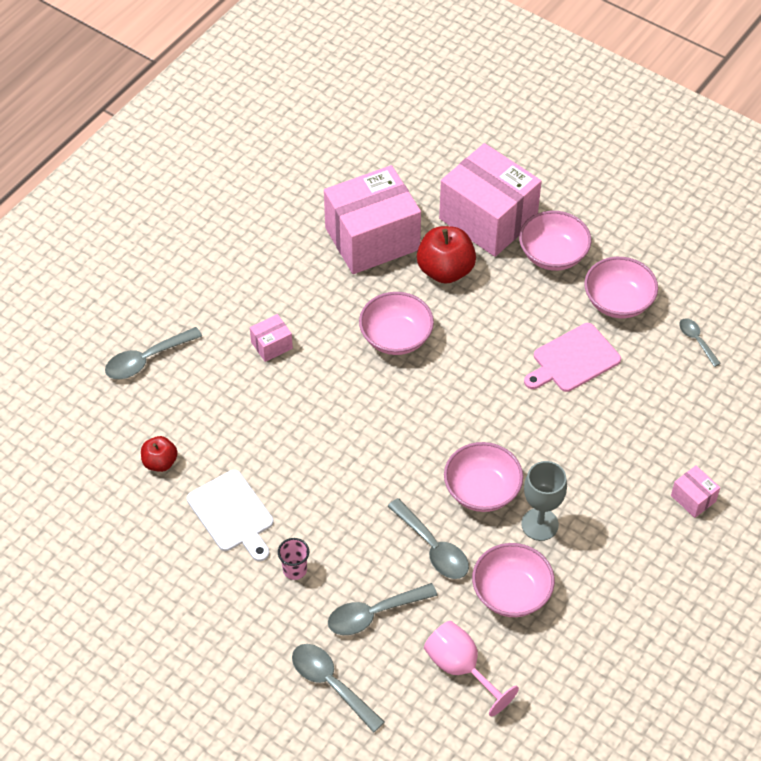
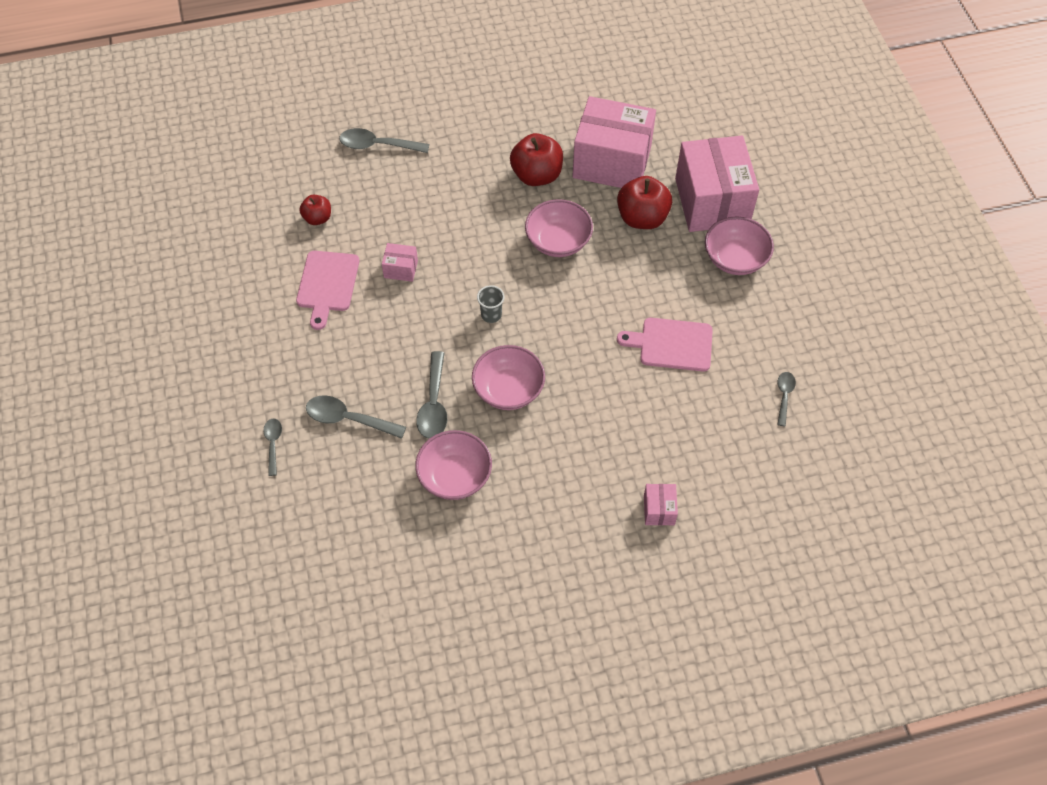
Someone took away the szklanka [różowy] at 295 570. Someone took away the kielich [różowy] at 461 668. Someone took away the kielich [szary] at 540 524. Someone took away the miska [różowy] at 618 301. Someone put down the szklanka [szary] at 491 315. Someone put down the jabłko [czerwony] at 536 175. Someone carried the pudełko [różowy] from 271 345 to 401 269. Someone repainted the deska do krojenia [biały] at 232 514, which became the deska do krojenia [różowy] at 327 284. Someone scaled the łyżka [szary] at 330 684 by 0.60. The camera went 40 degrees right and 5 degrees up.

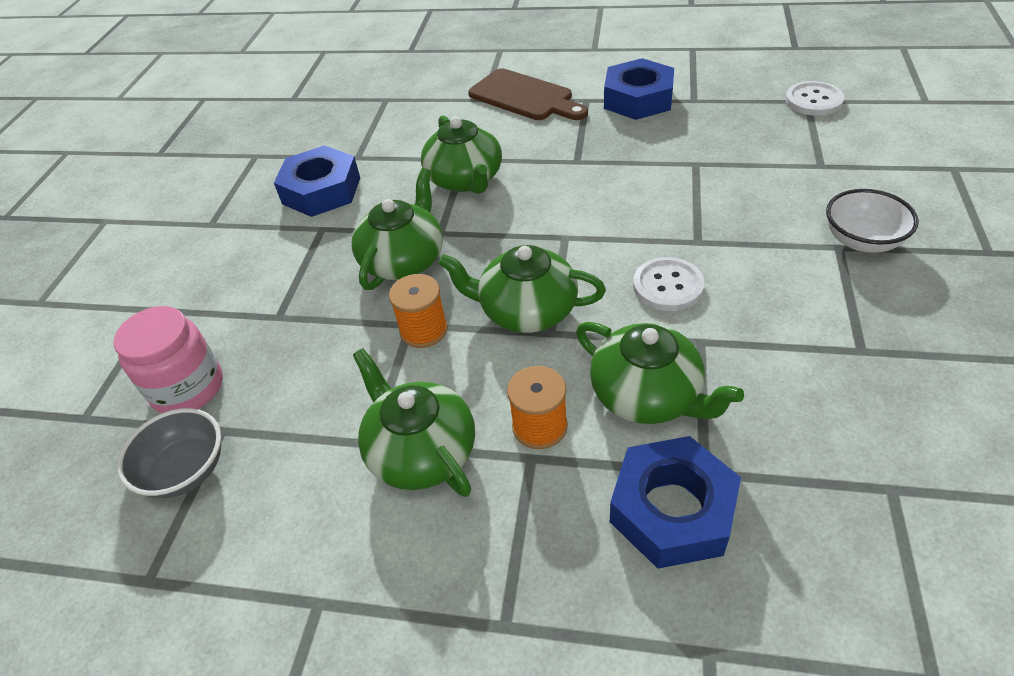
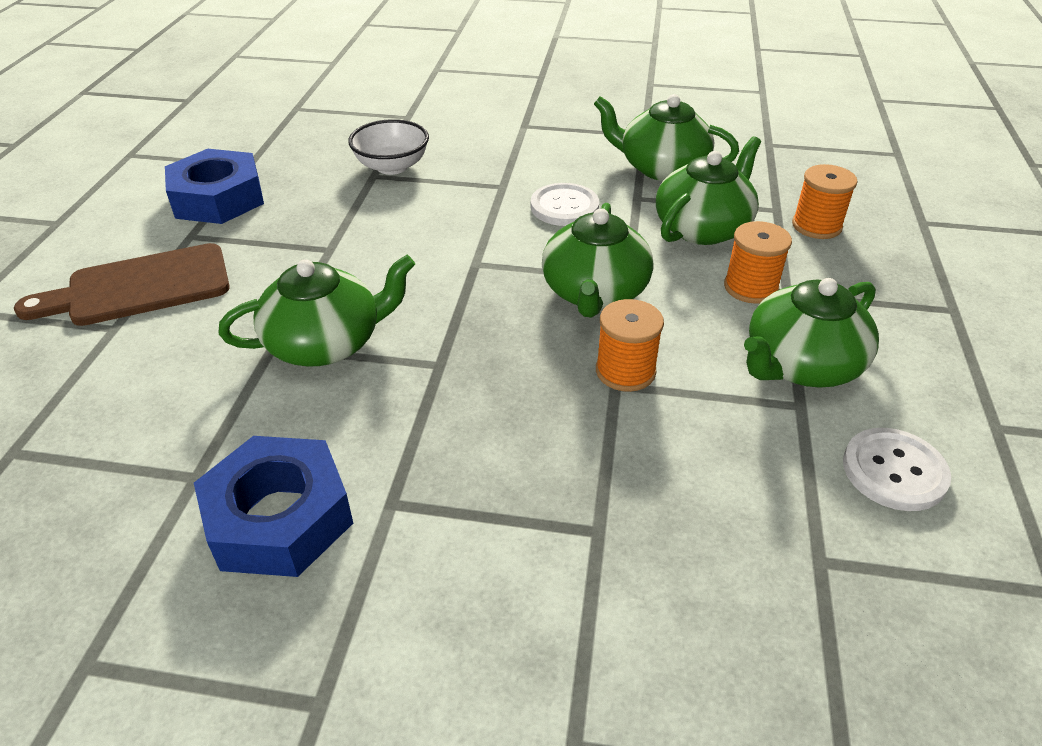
Someone took away the słoik [różowy] at 188 388. Someone took away the miska [szary] at 186 470. Someone carried the imbryk [zielony] from 404 260 to 661 168. Someone carried the guzik [biały] from 813 100 to 894 471. Someone carried the miska [biały] from 862 240 to 392 166. Someone swapped the nakrętka [niebieski] at 672 510 for the szpulka [pomarańczowy] at 816 226. Someone rotated the deska do krojenia [brązowy] at 524 97 by 150 degrees counterclockwise. The camera went 95 degrees left and 5 degrees down.

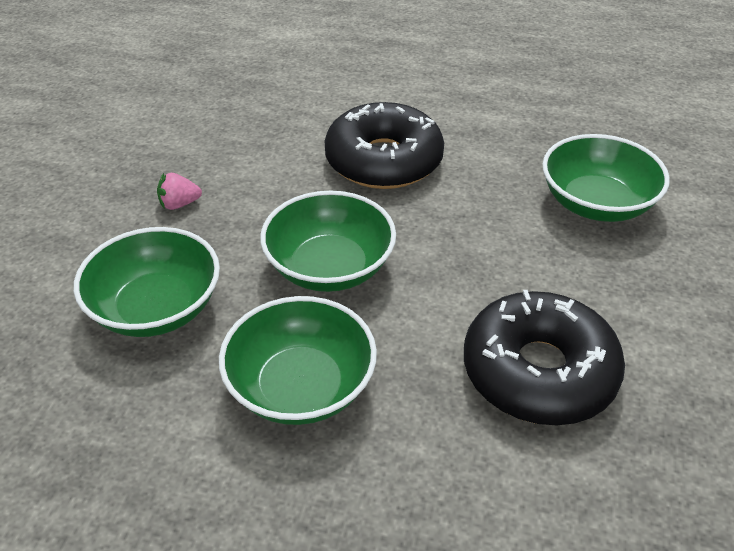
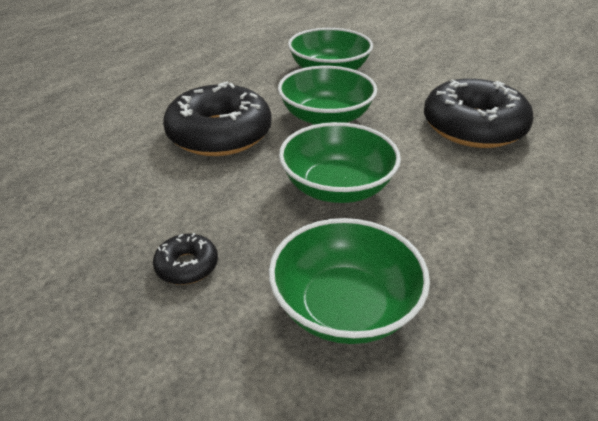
Someone carried the miska [zielony] from 301 386 to 326 117. Someone swapped the truskawka [różowy] at 179 204 for the donut [czarny] at 187 266. The camera went 70 degrees left and 5 degrees down.

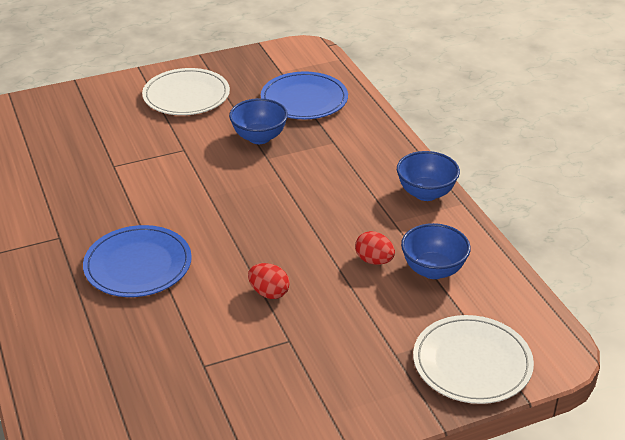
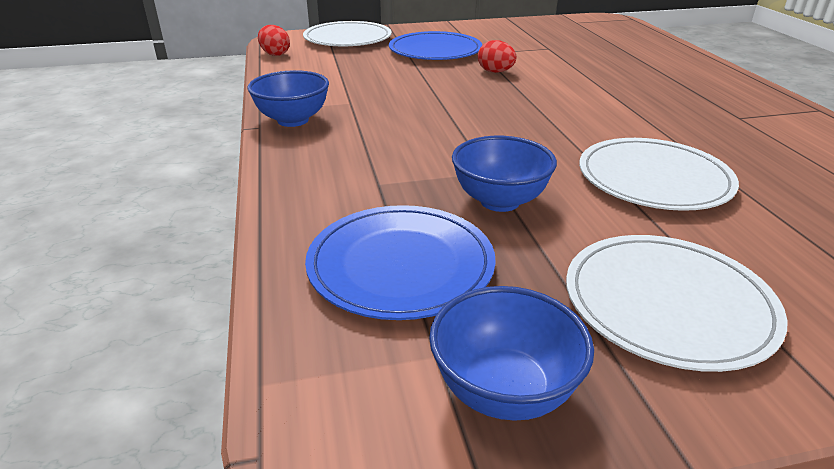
Someone put down the talerz [biały] at 654 179. Someone carried the talerz [niebieski] from 138 265 to 435 51. Someone carried the jajko [czerwony] from 374 260 to 275 54. Someone carried the miska [niebieski] from 433 270 to 504 391. The camera went 170 degrees left and 5 degrees down.

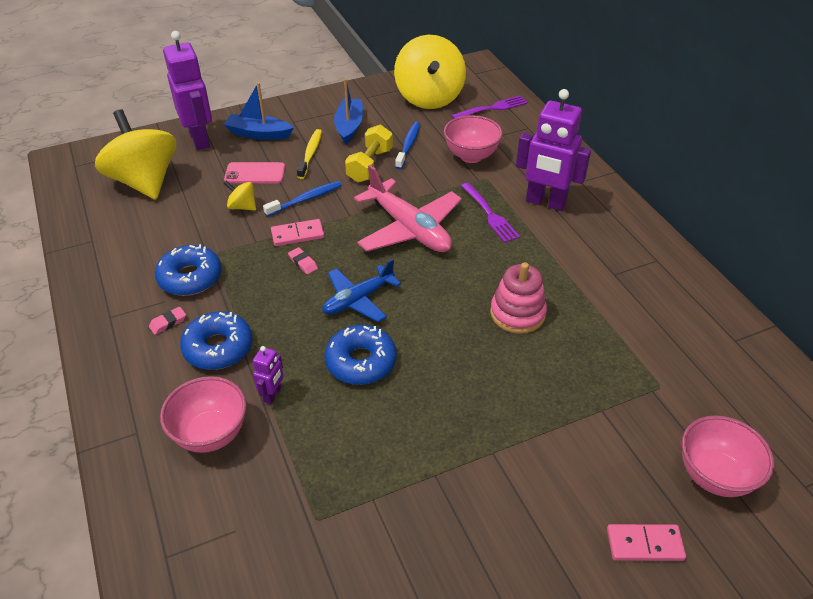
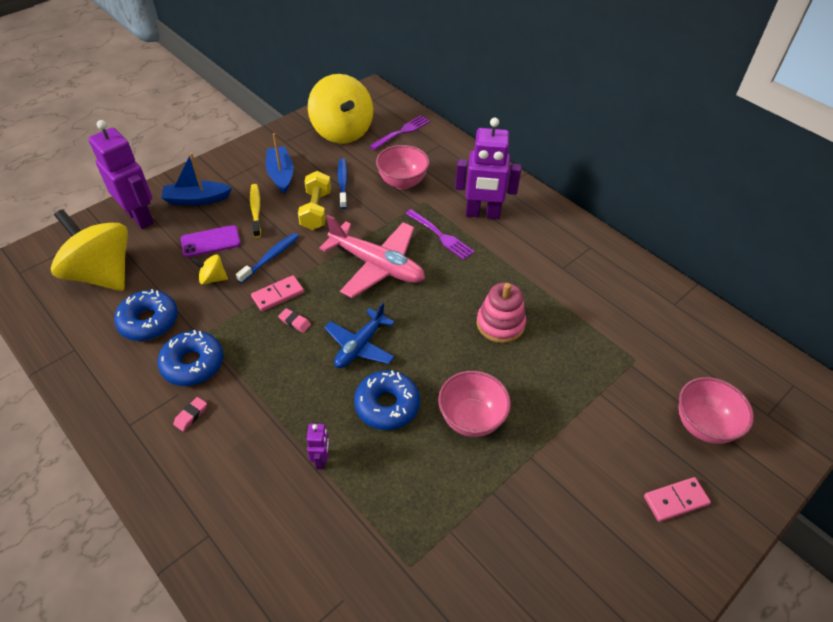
Someone carried the miska [różowy] from 211 434 to 471 419. Someone carried the donut [niebieski] from 218 348 to 149 321. Someone repainted the telefon [różowy] at 255 173, which became the telefon [fioletowy] at 210 241. The camera went 20 degrees left and 5 degrees up.

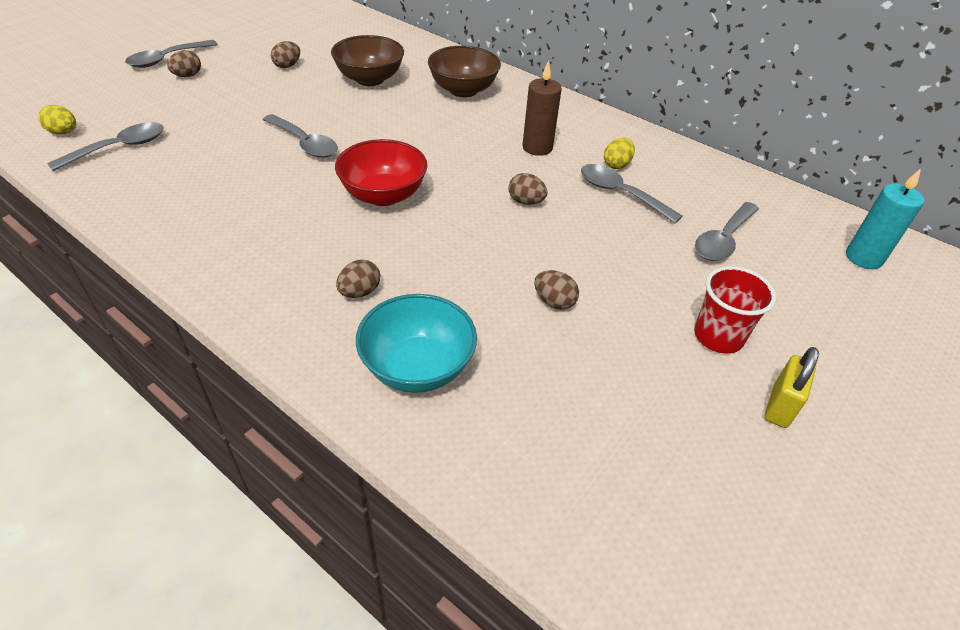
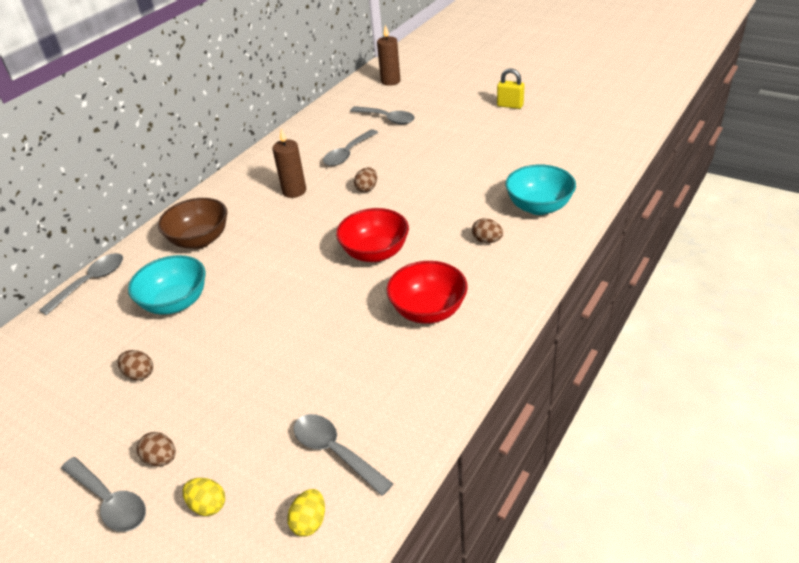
Someone took away the jajko [brązowy] at 554 302. Someone took away the szklanka [czerwony] at 718 336. Someone put down the miska [czerwony] at 428 311. Someone carried the łyżka [szary] from 305 143 to 91 282. Someone carried the jajko [żółty] from 616 165 to 208 505. Someone repainted the miska [brązowy] at 370 79, which became the miska [turkusowy] at 175 302. Someone repainted the świeca [turkusowy] at 863 258, which became the świeca [brązowy] at 390 81. The camera went 90 degrees left and 5 degrees down.

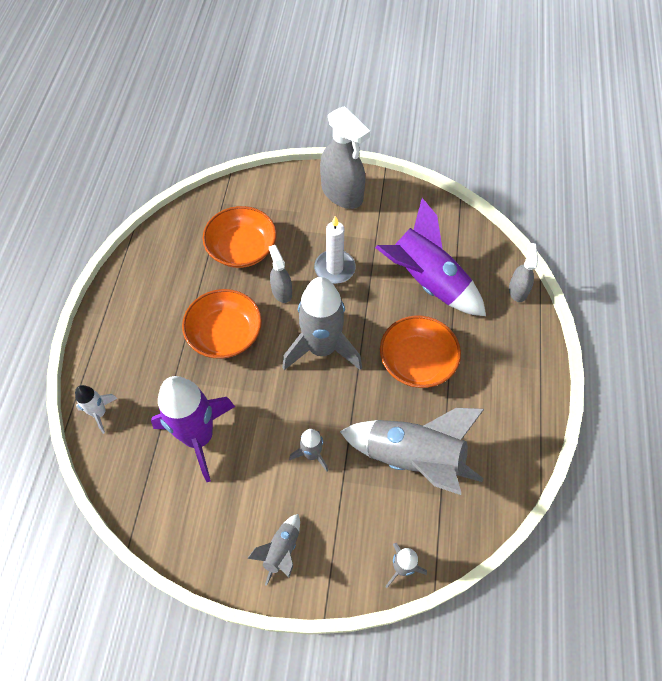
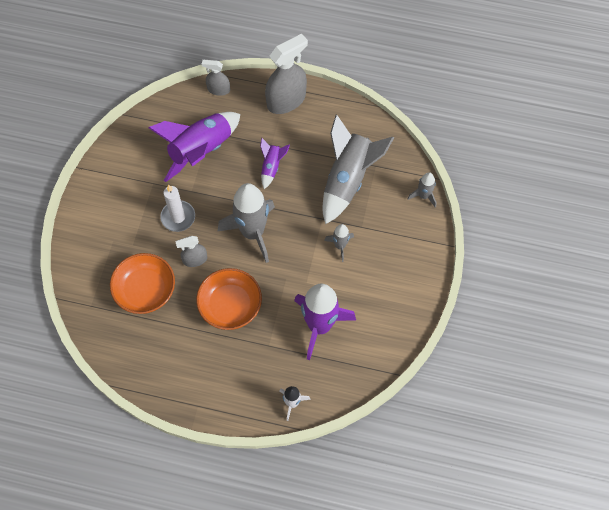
Someone took away the rakieta [szary] at 281 551. Someone carried the spryskiwacz [szary] from 342 193 to 286 100. Someone swapped the miska [pomarańczowy] at 417 361 for the rakieta [fioletowy] at 271 167. The camera went 85 degrees left and 5 degrees up.

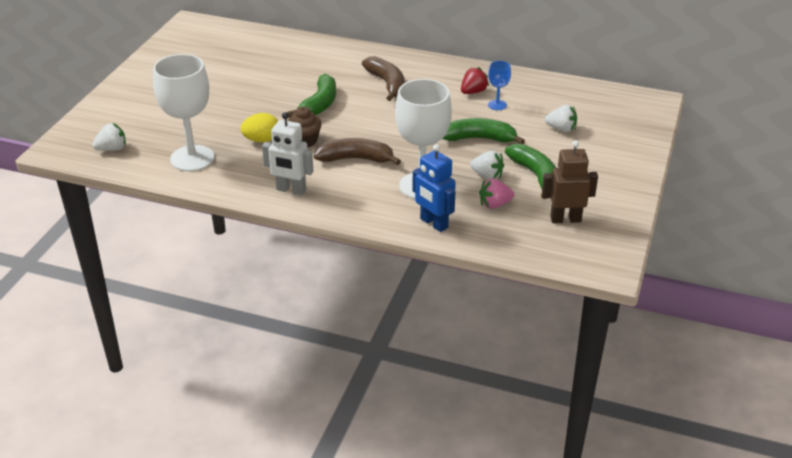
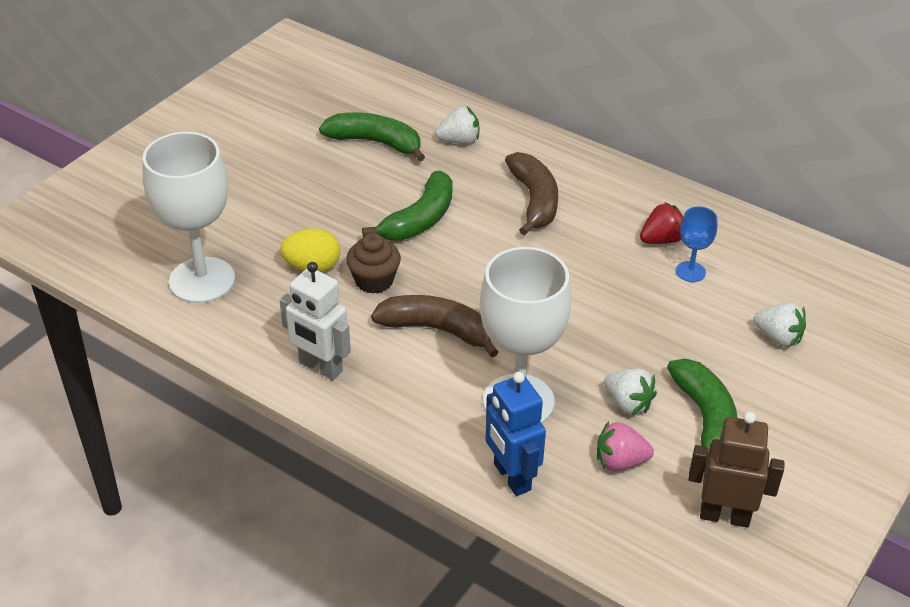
Someone carried the truskawka [biały] from 112 149 to 459 141. Someone carried the banan [zielony] from 479 139 to 375 143. The camera went 15 degrees right and 5 degrees up.

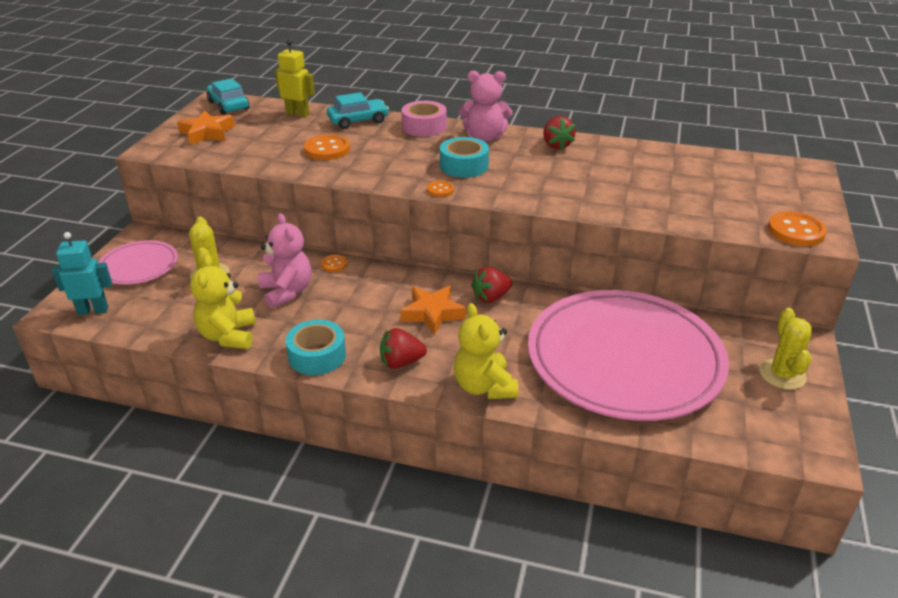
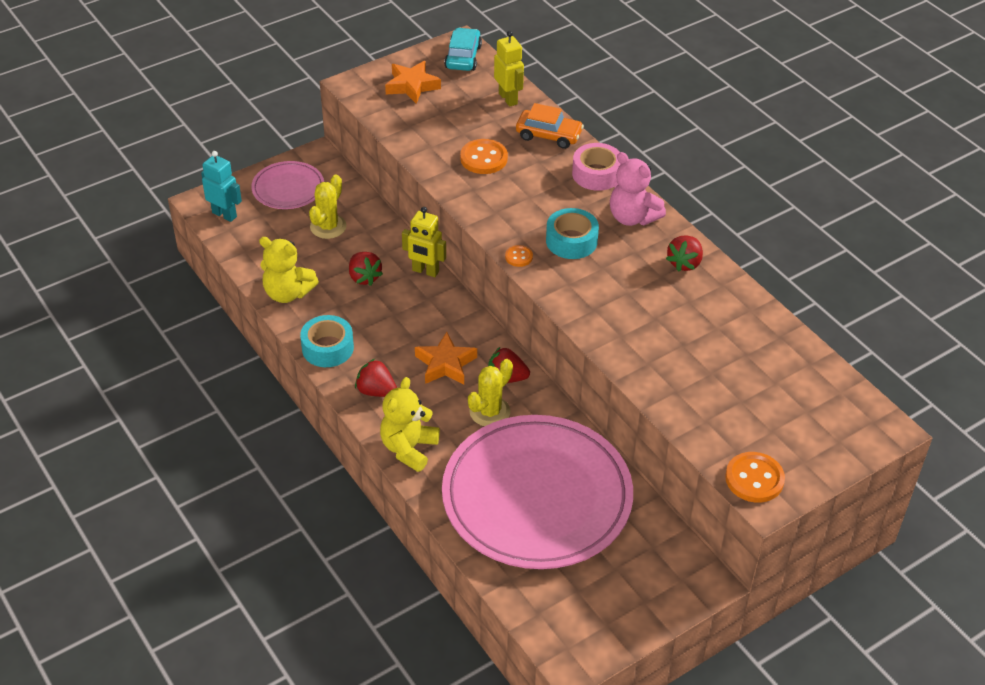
Someone carried the kaktus [żółty] from 782 374 to 489 412. Someone swapped the miś [różowy] at 287 292 for the truskawka [czerwony] at 364 277. Someone swapped the guzik [pomarańczowy] at 334 264 for the robot [żółty] at 425 271. Someone repainted the samochód [turkusowy] at 358 121, which became the samochód [pomarańczowy] at 549 135. Someone rotated the miś [żółty] at 228 336 by 105 degrees counterclockwise. The camera went 40 degrees right and 10 degrees up.

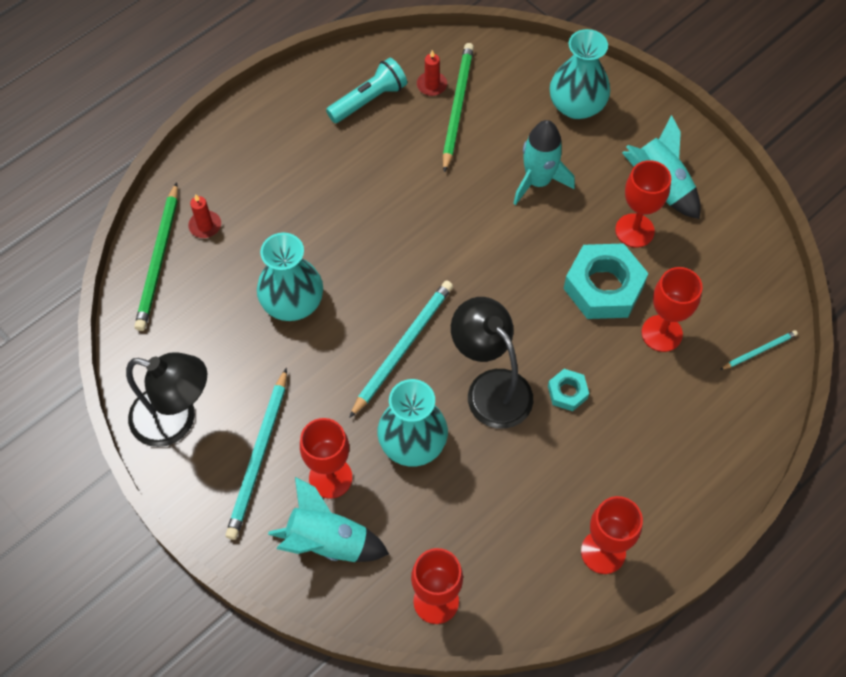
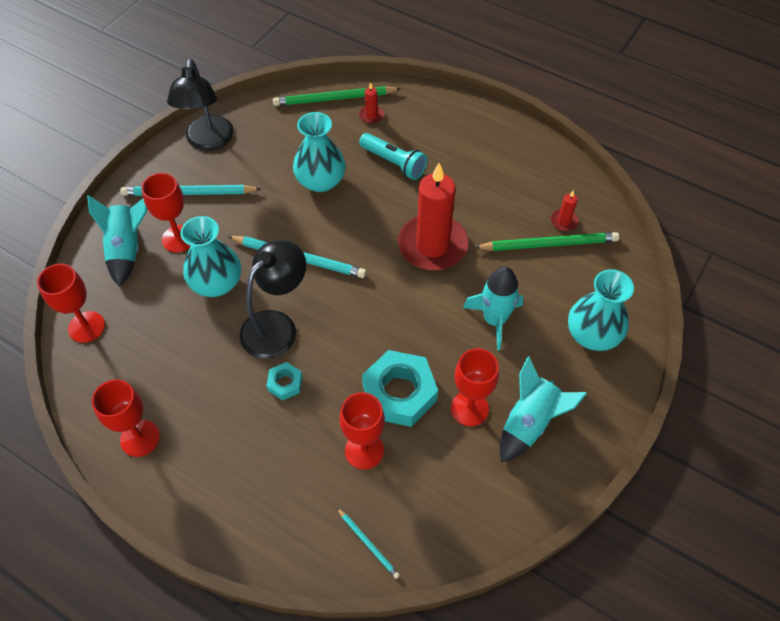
Someone put down the świeca [czerwony] at 432 245. Someone carried the latarka [turkusowy] from 368 100 to 394 163. The camera went 75 degrees right and 5 degrees down.

